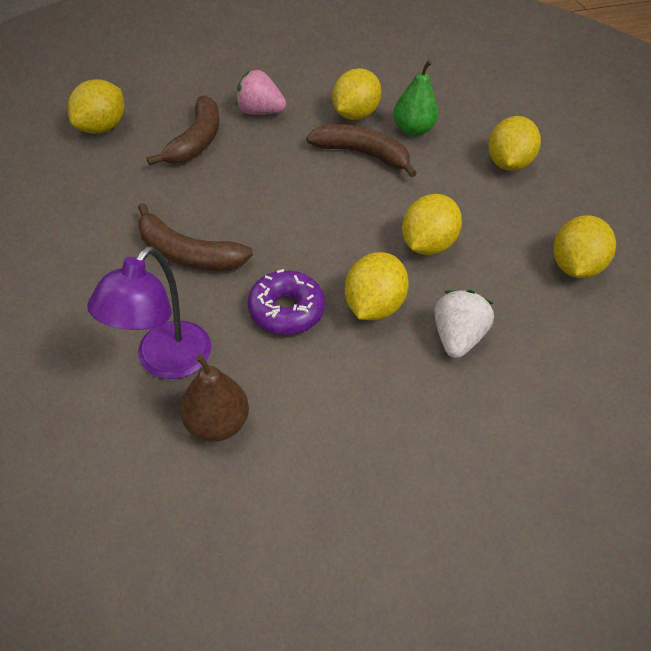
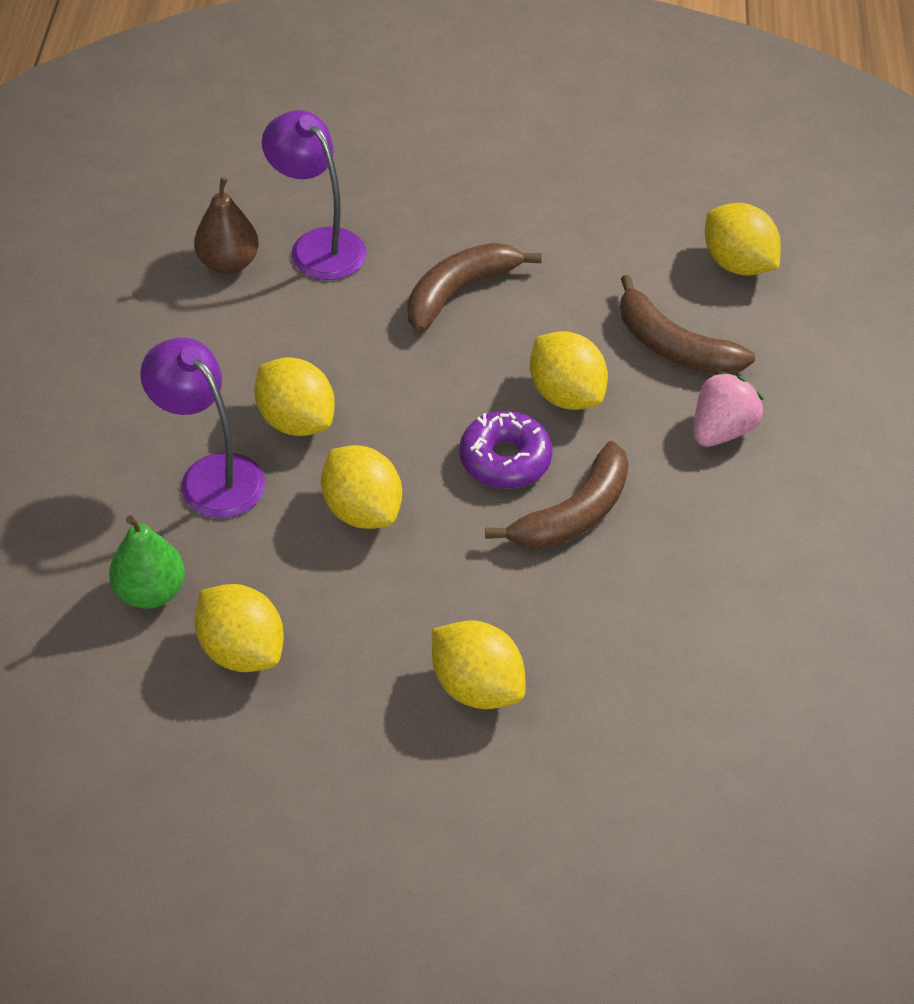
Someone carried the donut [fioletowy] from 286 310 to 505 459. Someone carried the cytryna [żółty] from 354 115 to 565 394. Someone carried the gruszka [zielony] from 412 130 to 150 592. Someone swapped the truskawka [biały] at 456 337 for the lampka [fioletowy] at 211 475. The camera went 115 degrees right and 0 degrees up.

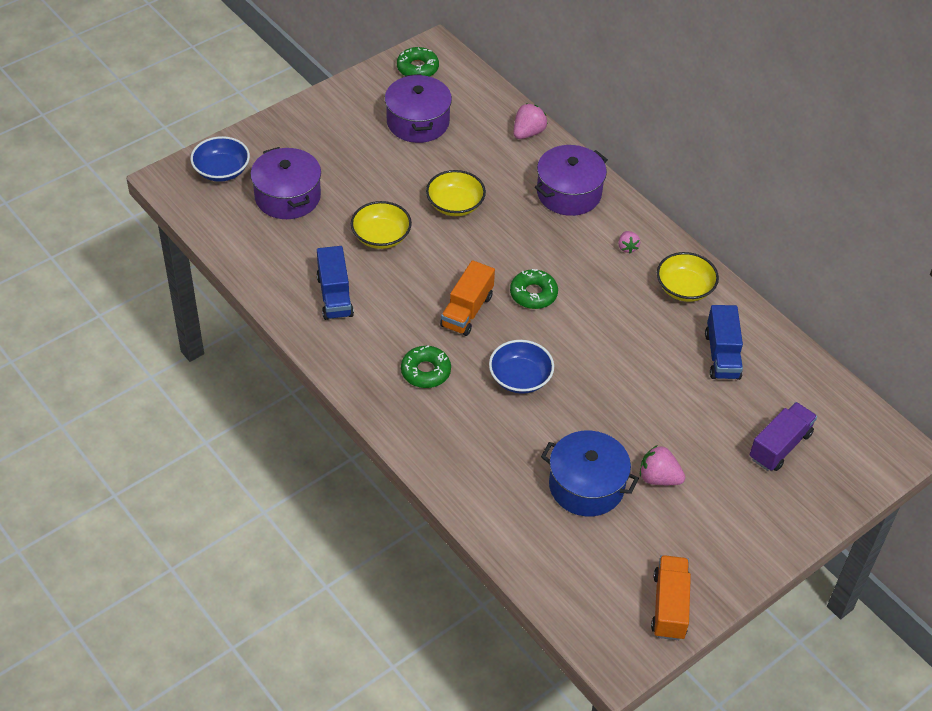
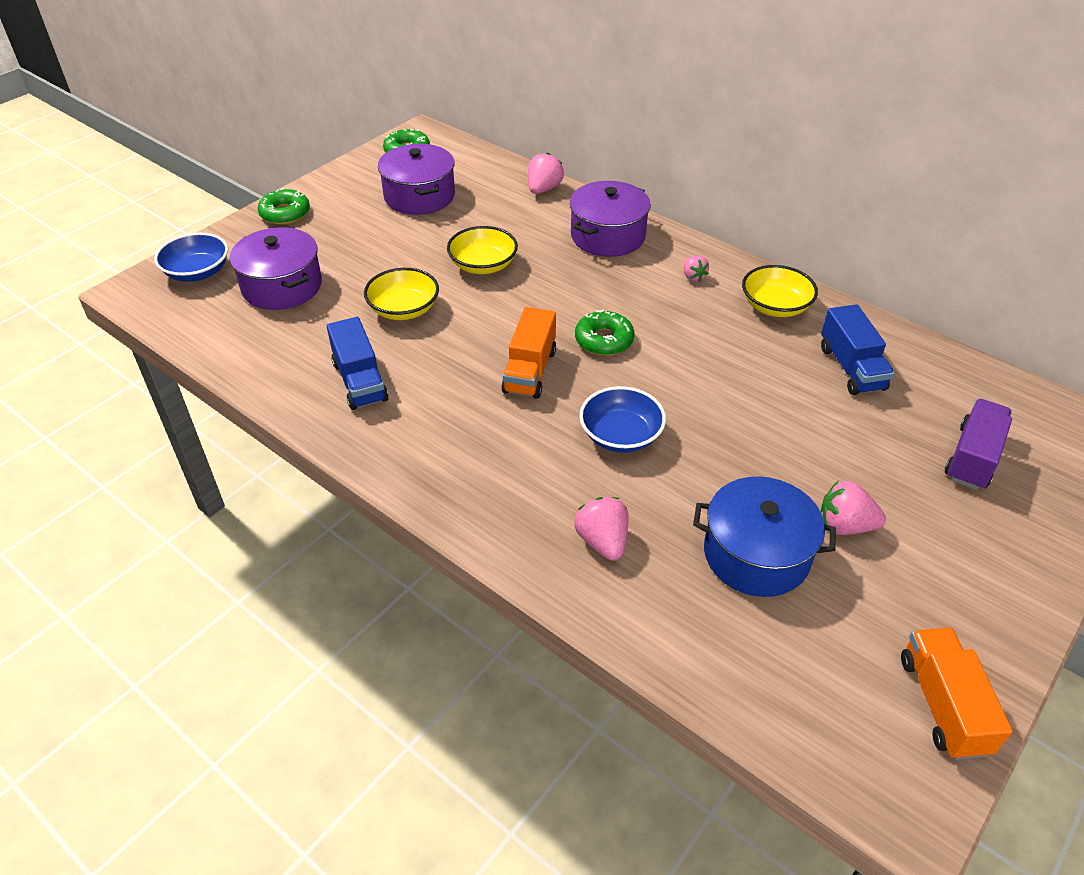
Someone put down the truskawka [różowy] at 602 541. Someone carried the donut [zielony] from 425 371 to 285 213. The camera went 10 degrees left and 5 degrees down.

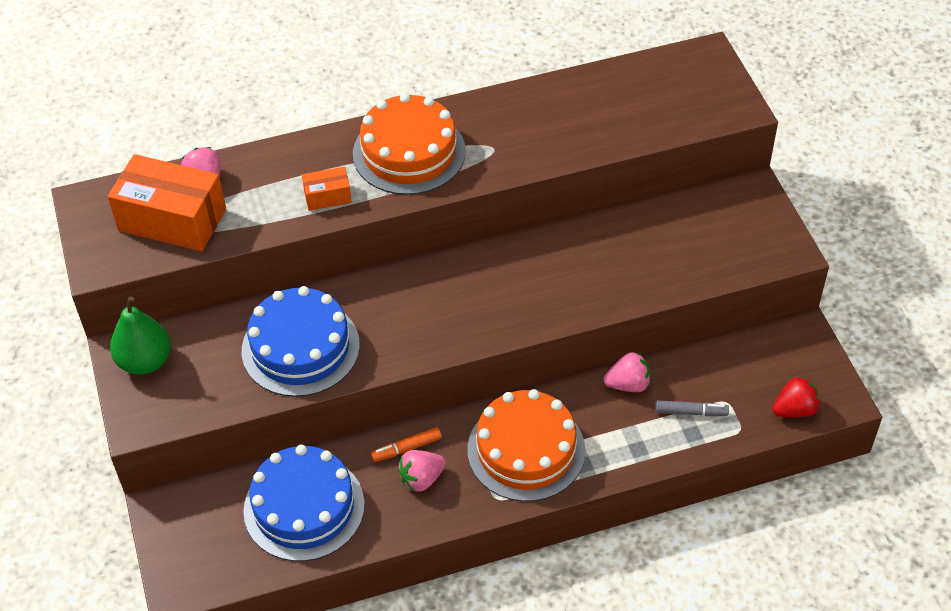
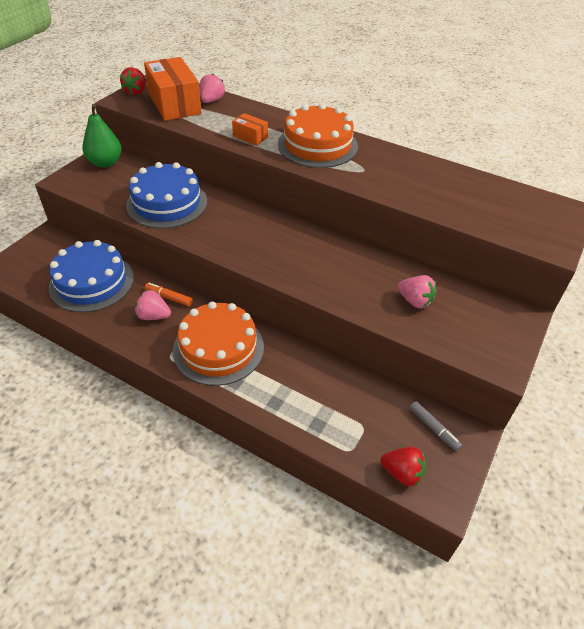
Someone put down the truskawka [czerwony] at 136 91. Someone carried the truskawka [różowy] from 628 384 to 415 301. Someone carried the flamaster [szary] from 691 412 to 433 428. The camera went 45 degrees right and 5 degrees down.

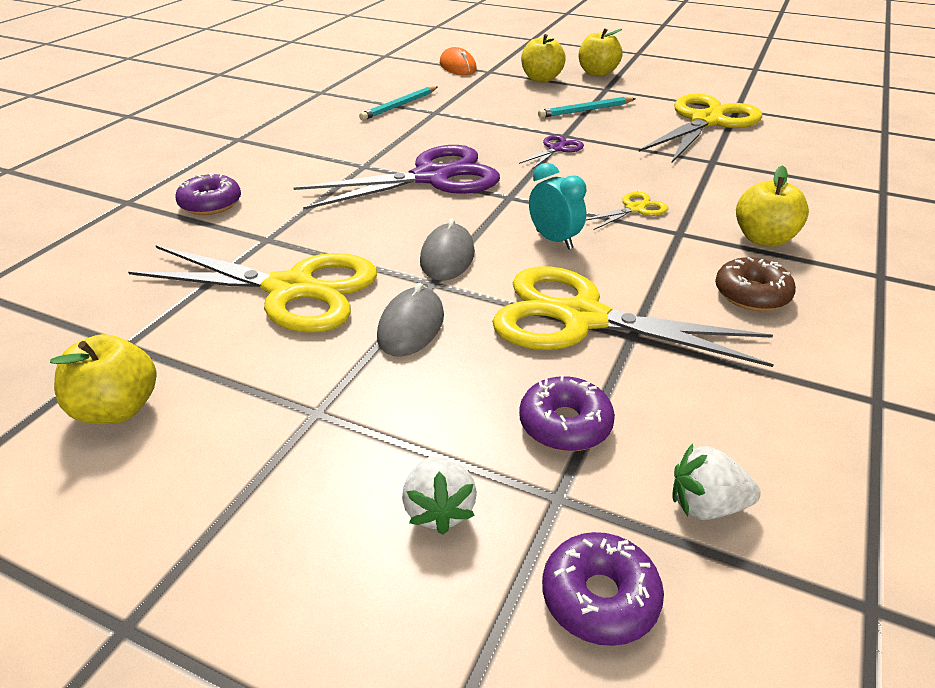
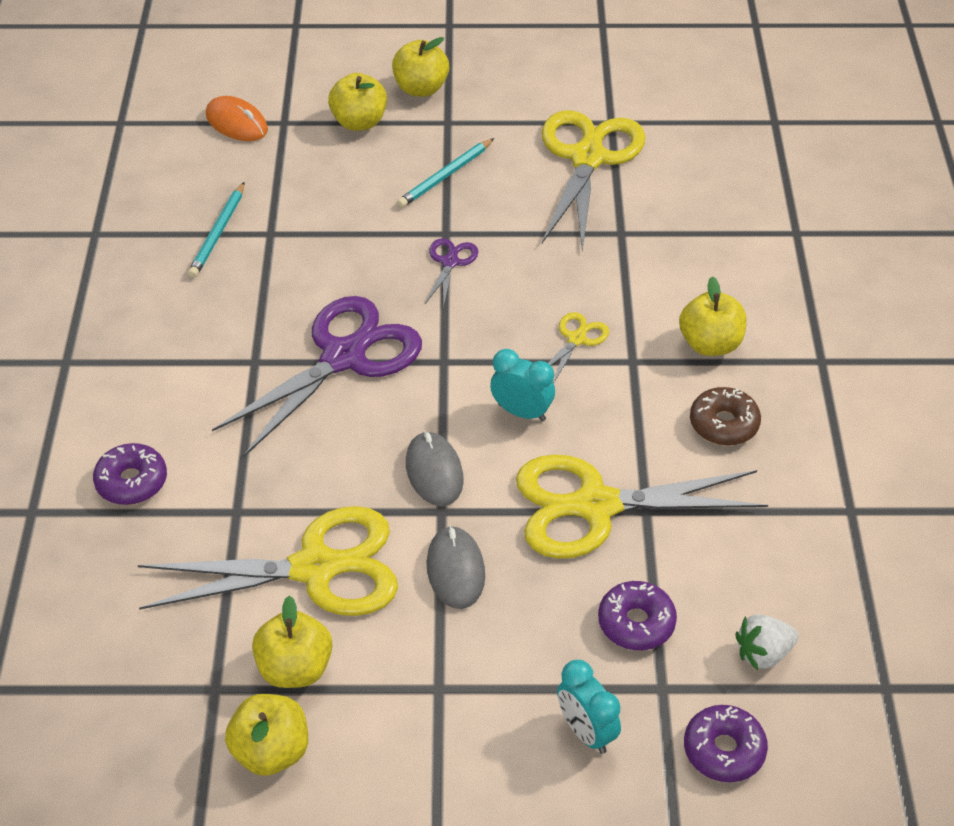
Someone put down the jabłko [żółty] at 295 668. Someone swapped the truskawka [biały] at 439 510 for the budzik [turkusowy] at 586 732. The camera went 25 degrees left and 10 degrees up.

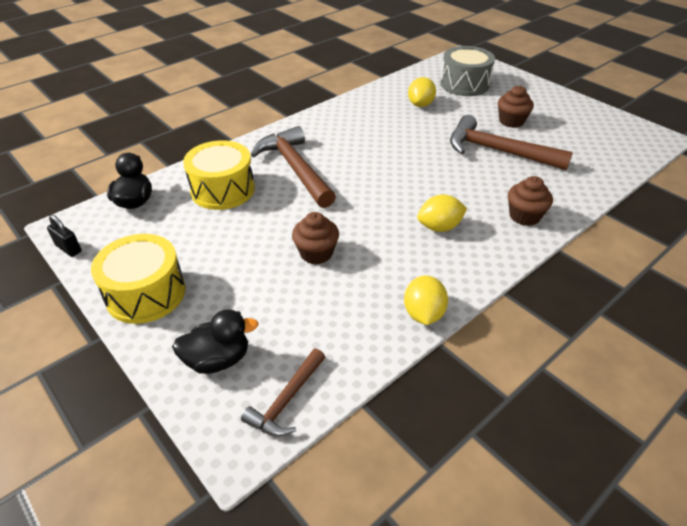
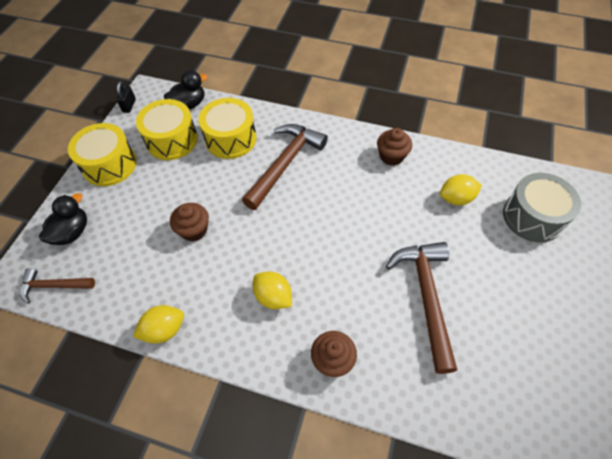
Someone put down the bęben [żółty] at 172 140. Someone carried the muffinka [brązowy] from 511 121 to 391 156. Someone rotated the kaczka [czarny] at 218 359 by 105 degrees counterclockwise. The camera went 60 degrees right and 15 degrees up.

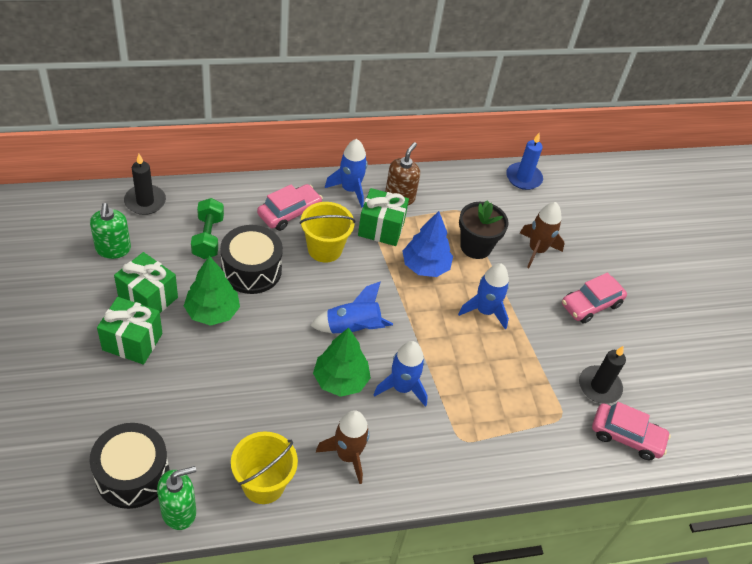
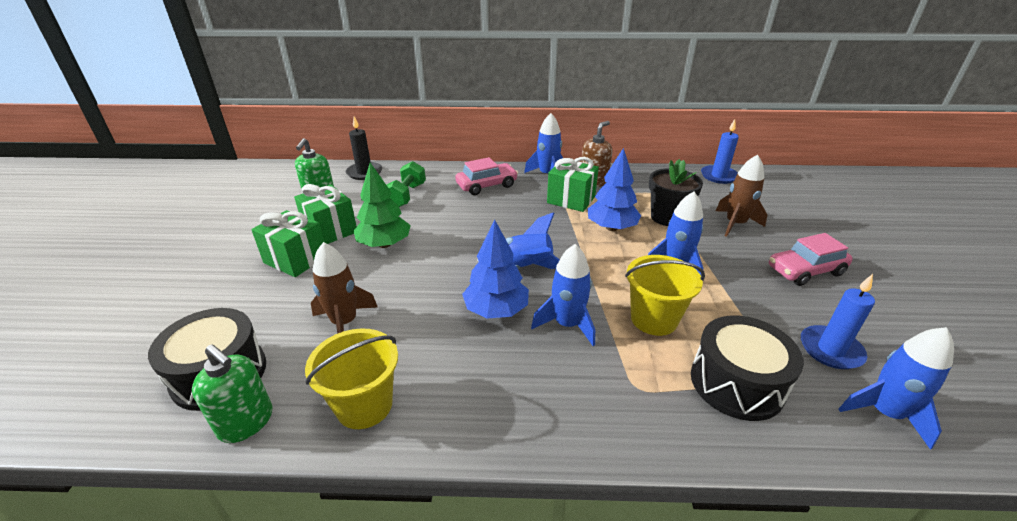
Someone carried the bęben [czarny] from 251 270 to 736 383. Someone carried the wiadro [żółty] from 324 249 to 654 319. Someone carried the rakieta [brązowy] from 347 455 to 344 322. Someone swapped the samochód [różowy] at 626 436 for the rakieta [niebieski] at 884 413. Someone repainted the drzewko [zielony] at 340 380, which became the drzewko [niebieski] at 496 310. Someone repainted the świeca [czarny] at 599 386, which became the świeca [niebieski] at 830 350. Someone rotated the dozownik mydła [zielony] at 179 511 by 45 degrees clockwise. The camera went 20 degrees right and 15 degrees down.

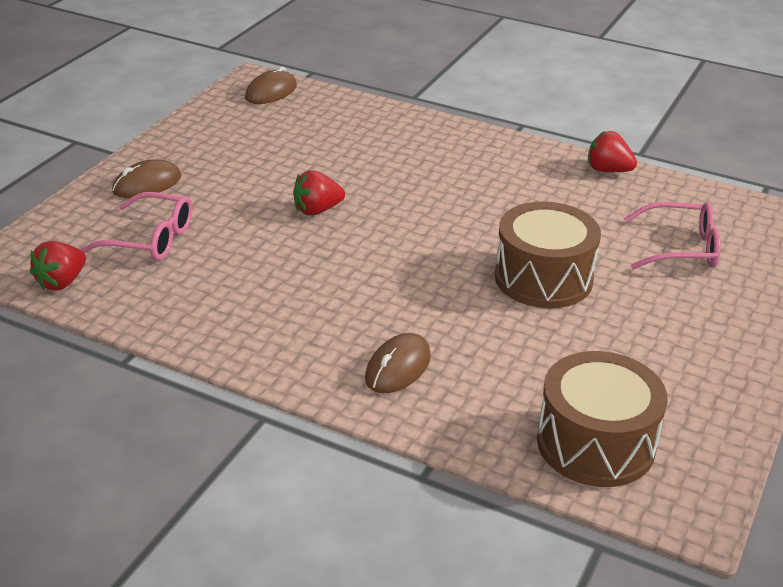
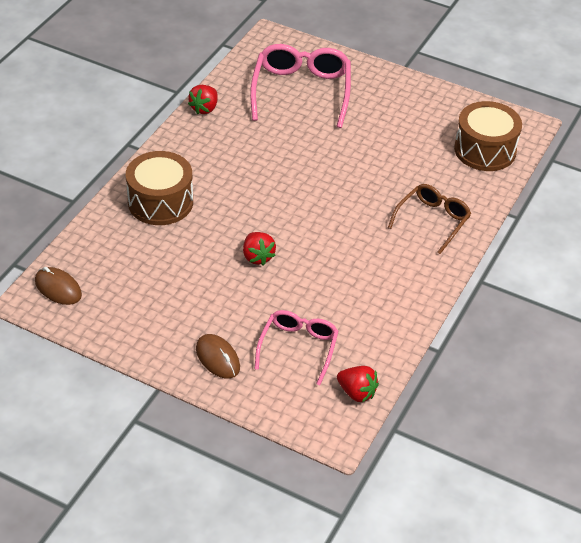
Someone carried the bęben [brązowy] from 543 278 to 160 202. Someone swapped the myszka [brązowy] at 398 367 for the okulary [brązowy] at 432 221. Someone scaled the okulary [różowy] at 681 248 by 1.59. The camera went 90 degrees left and 10 degrees up.

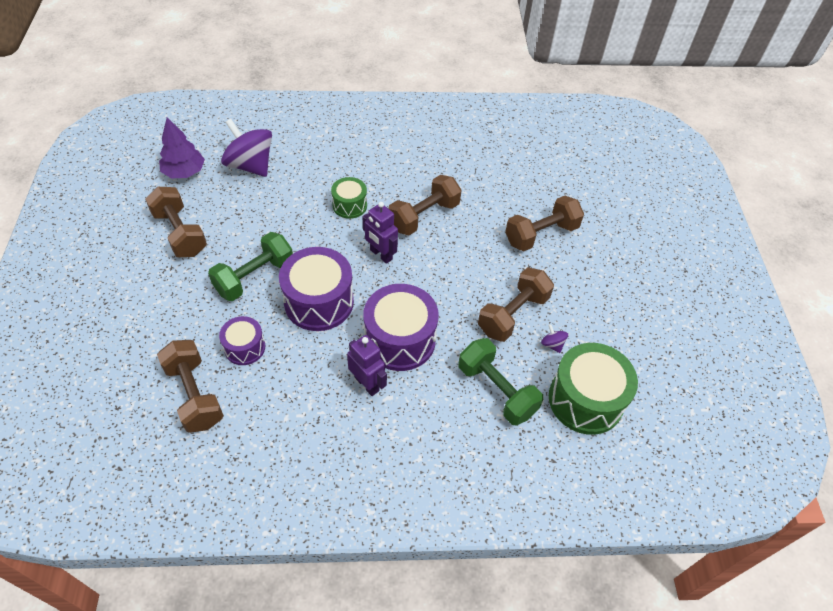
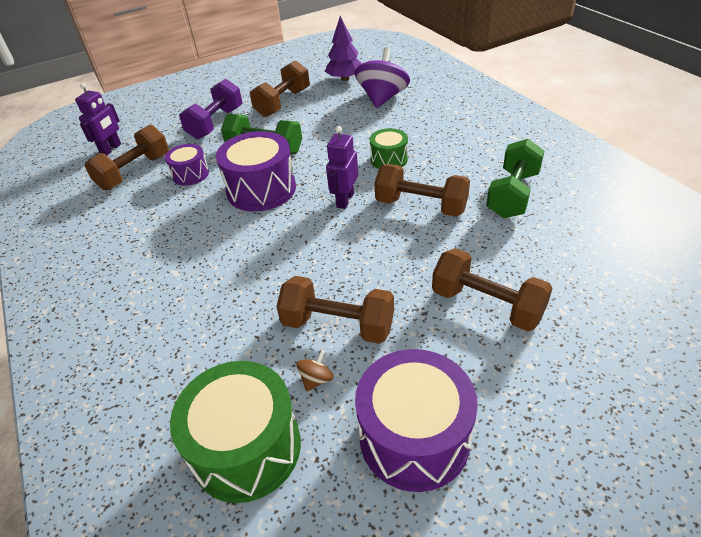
Someone put down the hantel [fioletowy] at 216 123. Someone carried the robot [fioletowy] from 367 384 to 111 149. Someone carried the bęben [fioletowy] from 400 340 to 414 437. Someone carried the hantel [zielony] from 496 390 to 513 194. Someone repainted the bączek [fioletowy] at 552 344, which became the bączek [brązowy] at 316 379. The camera went 70 degrees right and 10 degrees down.

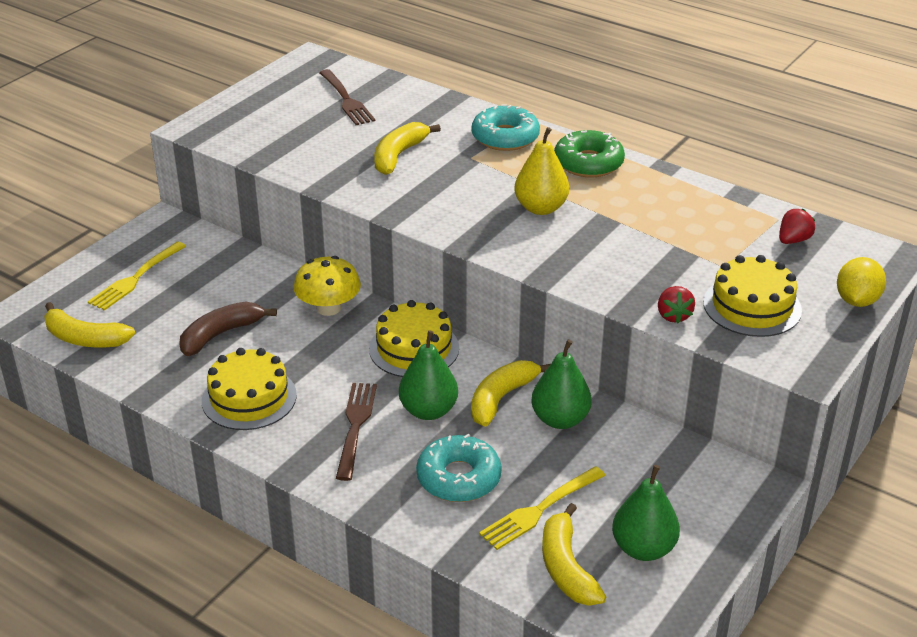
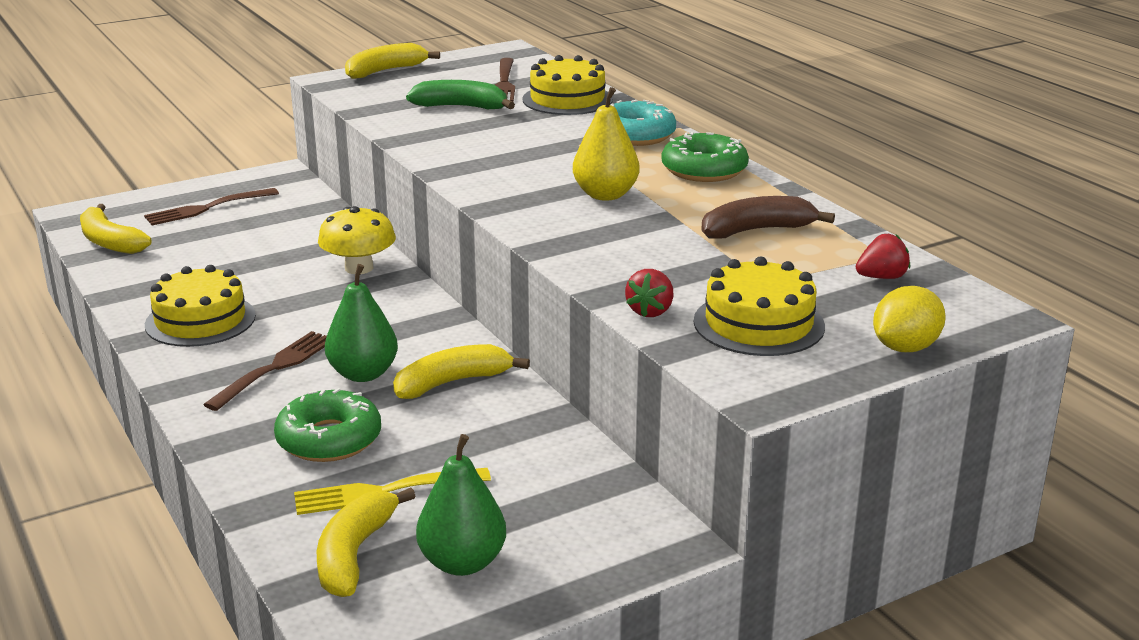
Someone took away the gruszka [zielony] at 560 419. Someone put down the banan [zielony] at 461 107. Someone carried the banan [brązowy] from 221 334 to 757 230. Someone carried the tort [żółty] from 414 348 to 567 99. Someone carried the banan [żółty] from 398 155 to 385 71. Someone repainted the widelec [żółty] at 136 278, which became the widelec [brązowy] at 208 208. Someone repainted the donut [turkusowy] at 458 478, which became the donut [zielony] at 329 439. The camera went 25 degrees right and 10 degrees down.

